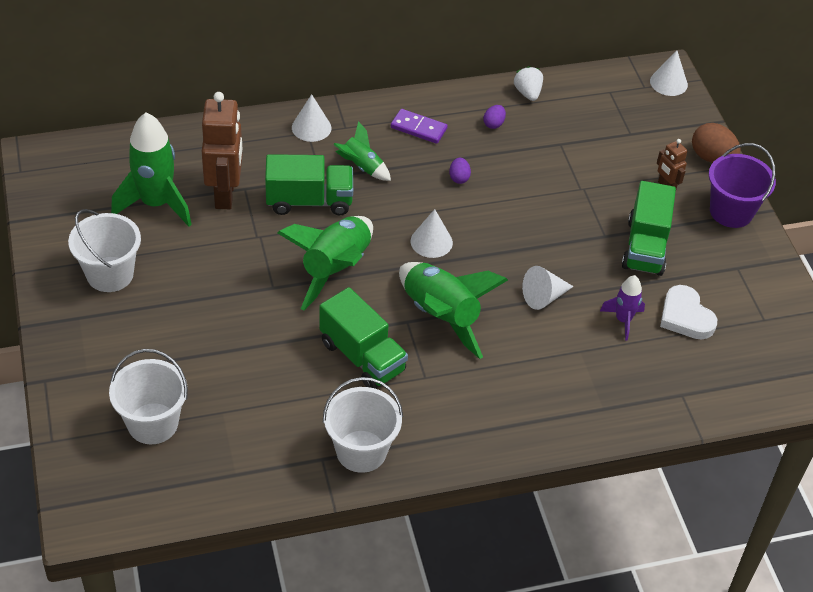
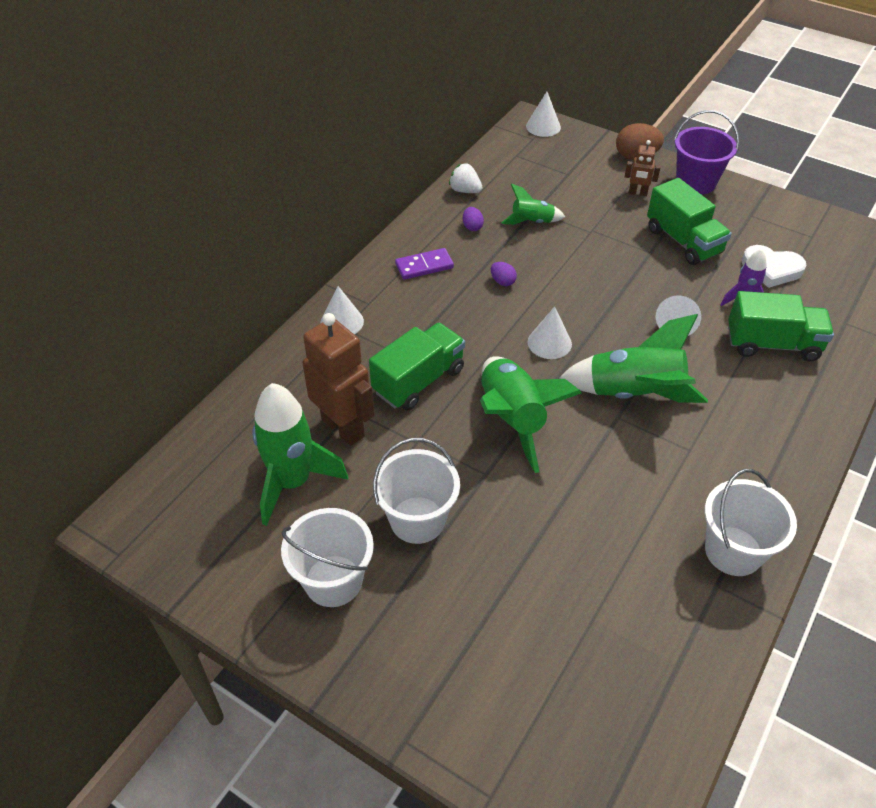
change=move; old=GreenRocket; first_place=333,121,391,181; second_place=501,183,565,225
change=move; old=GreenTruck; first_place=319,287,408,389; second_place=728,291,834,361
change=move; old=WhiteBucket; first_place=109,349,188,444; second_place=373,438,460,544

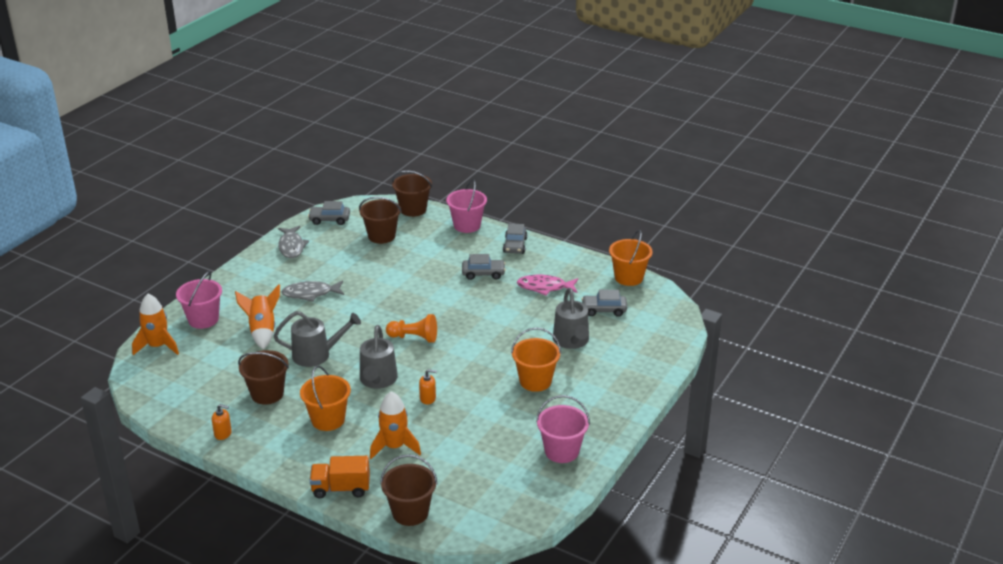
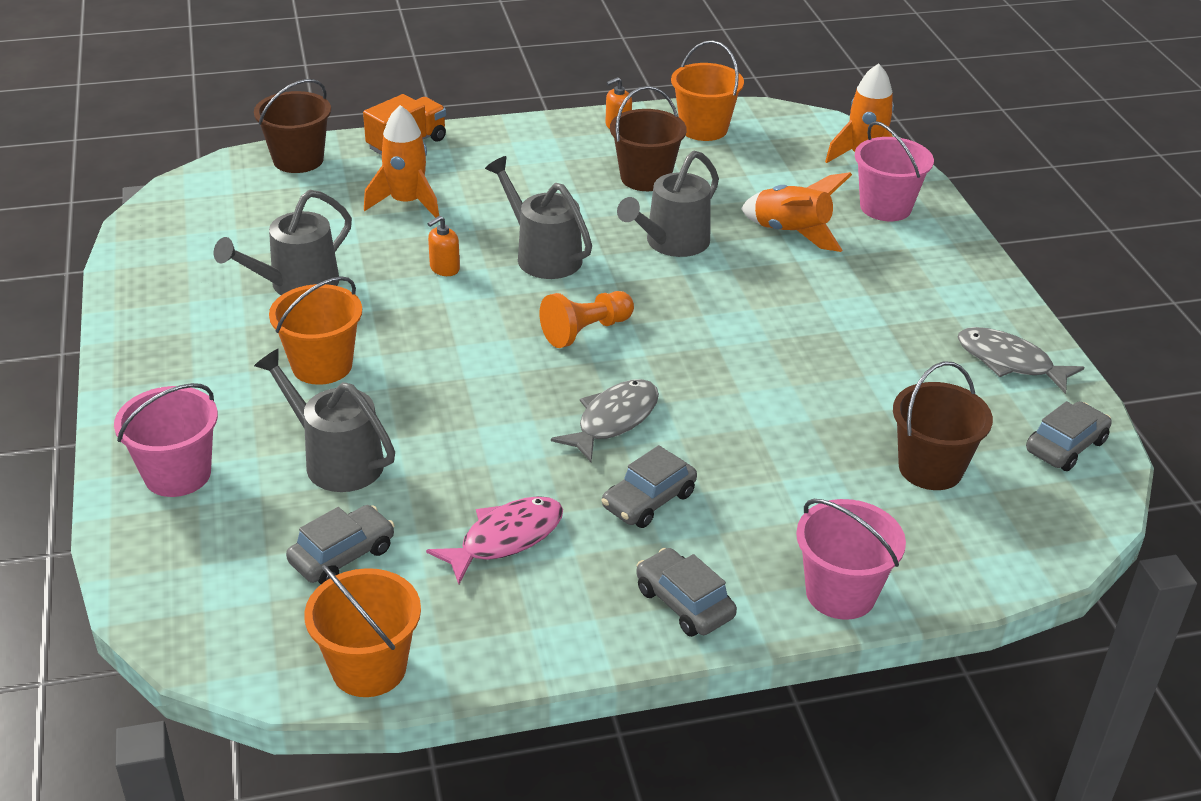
change=delete; old=BrownBucket; first_place=392,170,432,217
change=move; old=GreyFish; first_place=282,280,344,302; second_place=551,379,659,462
change=move; old=OrangeBucket; first_place=300,366,351,431; second_place=671,40,744,141
change=move; old=PinkBucket; first_place=536,395,590,463; second_place=114,383,218,497
change=insert; new=GreyWateringCan; second_place=214,190,352,295

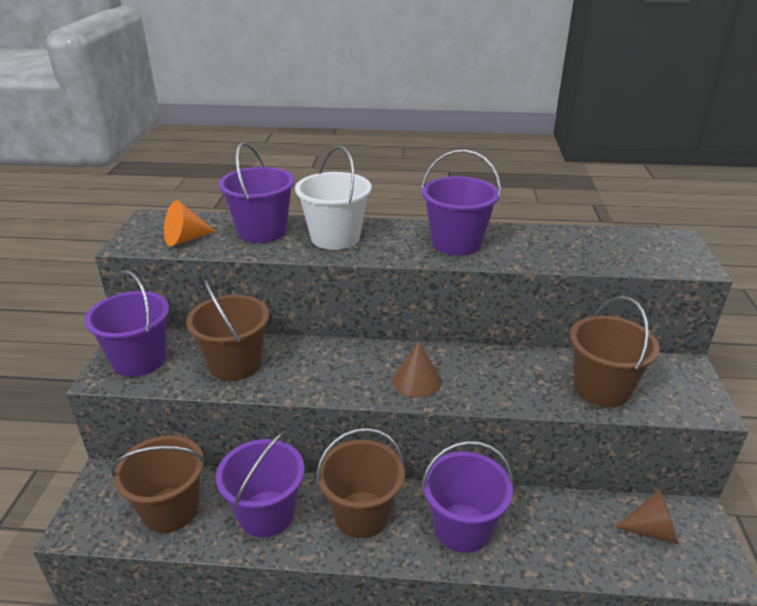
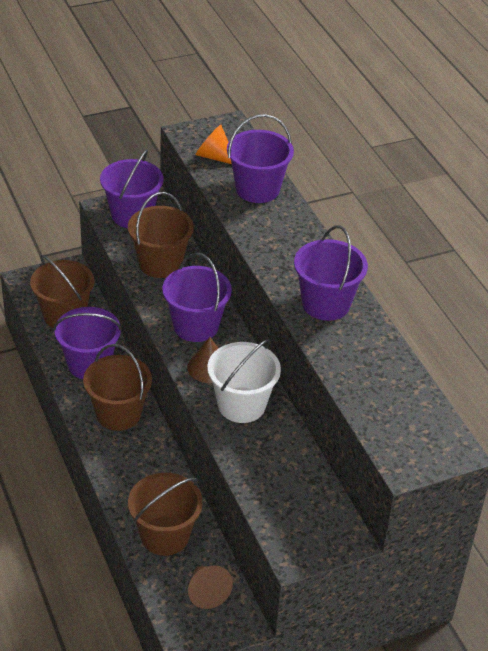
change=move; old=WhiteBucket; first_place=295,146,372,250; second_place=207,339,281,423
change=move; old=BrownBucket; first_place=570,296,660,407; second_place=128,473,203,556
change=move; old=PurpleBucket; first_place=422,441,513,553; second_place=162,252,232,342

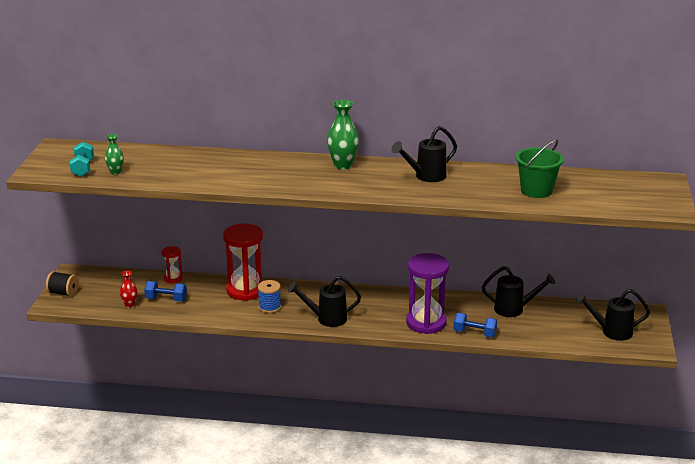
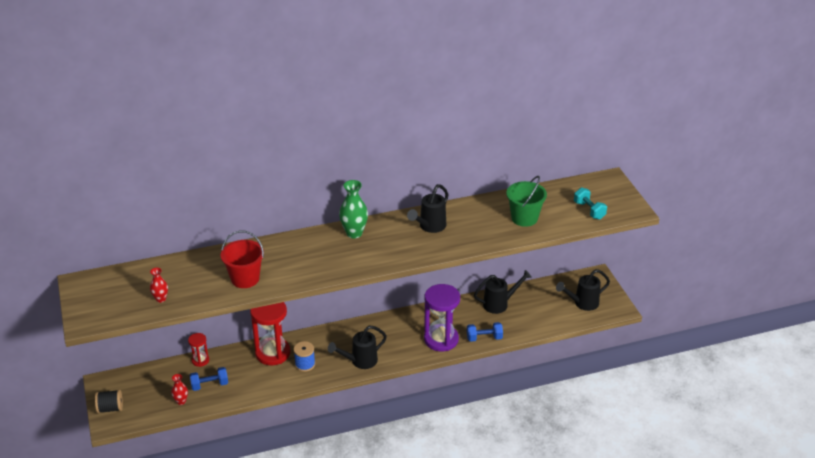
change=recolor; old=GreenVase; new=RedVase; first_place=105,134,124,175; second_place=150,268,168,303
change=move; old=TurquoiseDumbbell; first_place=70,142,94,177; second_place=574,187,607,220
change=insert; new=RedBucket; second_place=221,231,264,288

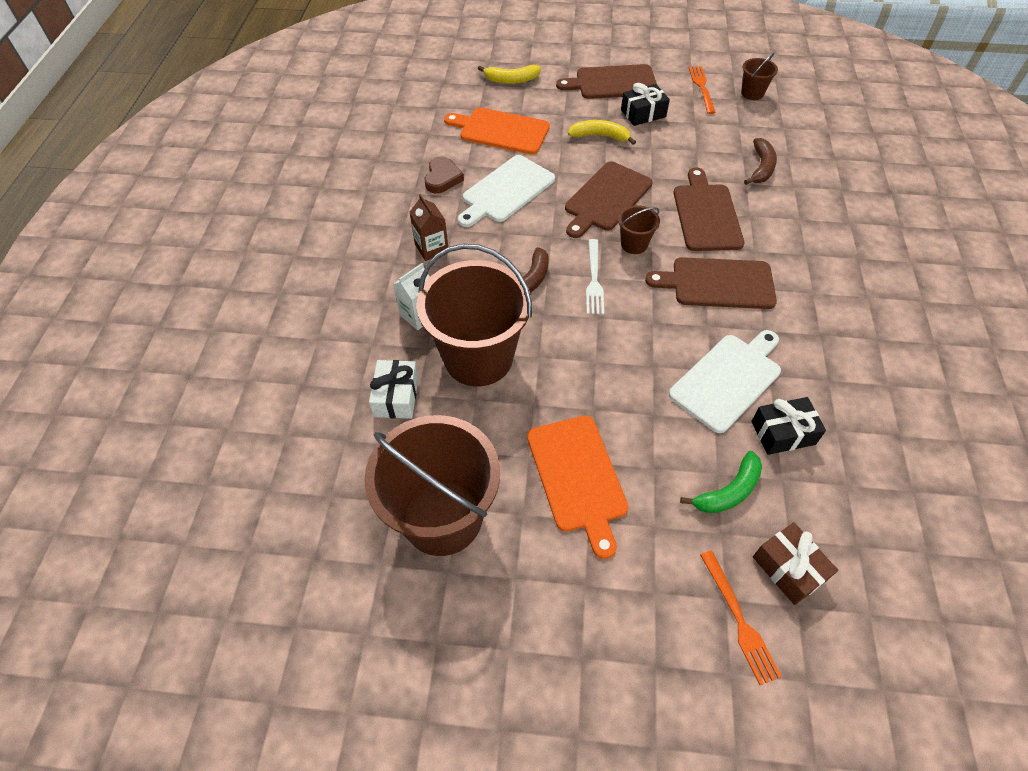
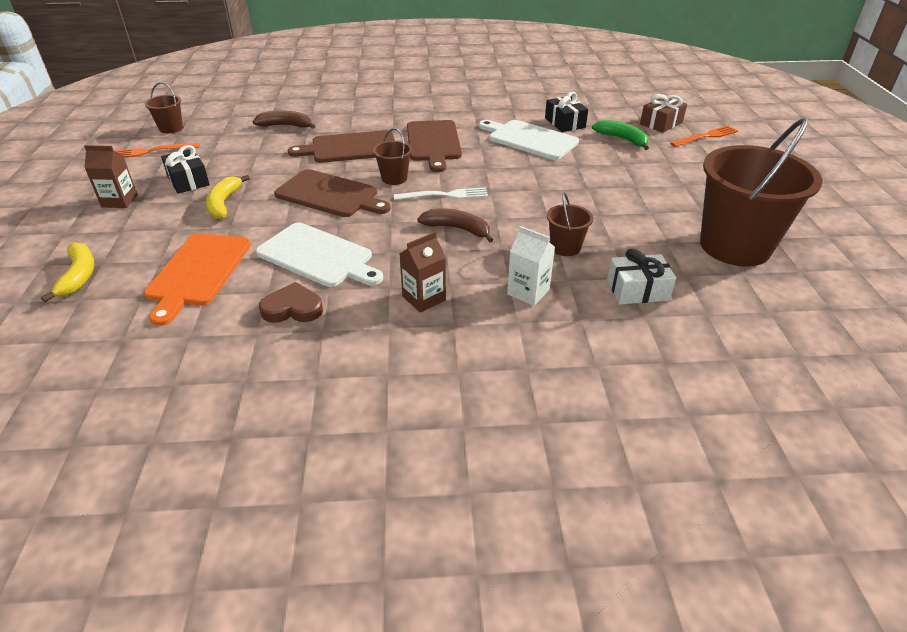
change=replace; old=BrownCuttingBoard; new=BrownCarton; first_place=556,64,657,99; second_place=84,145,138,208
change=resize; old=BrownBucket; first_place=417,244,532,386; second_place=547,193,593,256; factor=0.44
change=delete; old=OrangeCuttingBoard; first_place=527,415,628,559

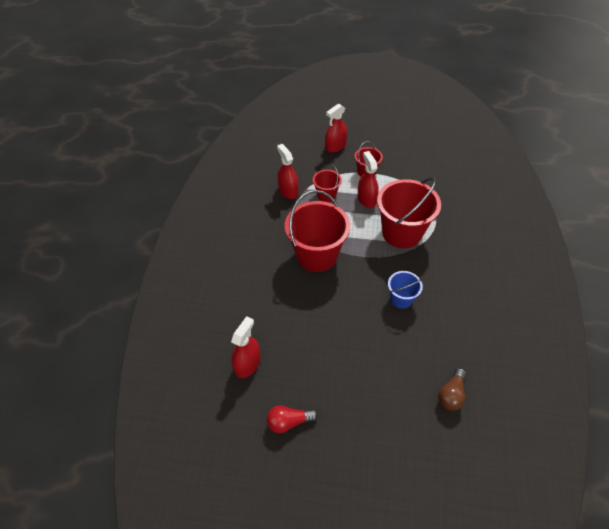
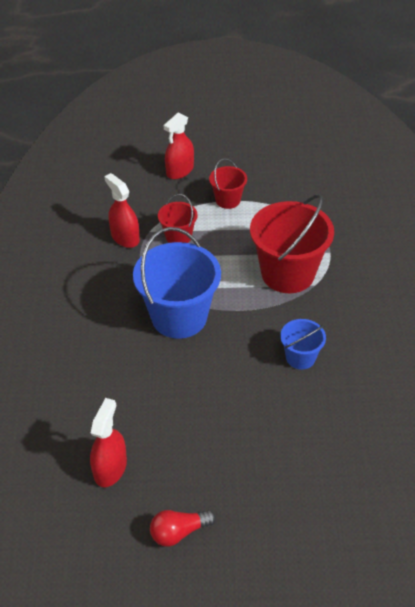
change=delete; old=RedSprayBottle; first_place=358,151,379,208
change=recolor; old=RedBucket; new=BlueBucket; first_place=285,190,350,272; second_place=133,227,221,339
change=delete; old=BrownLightBulb; first_place=438,368,466,411

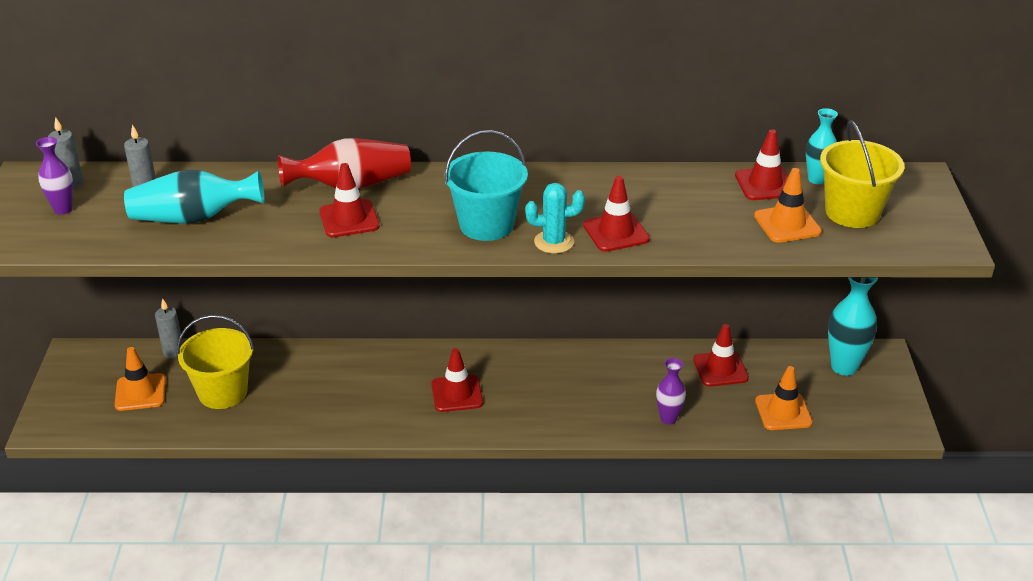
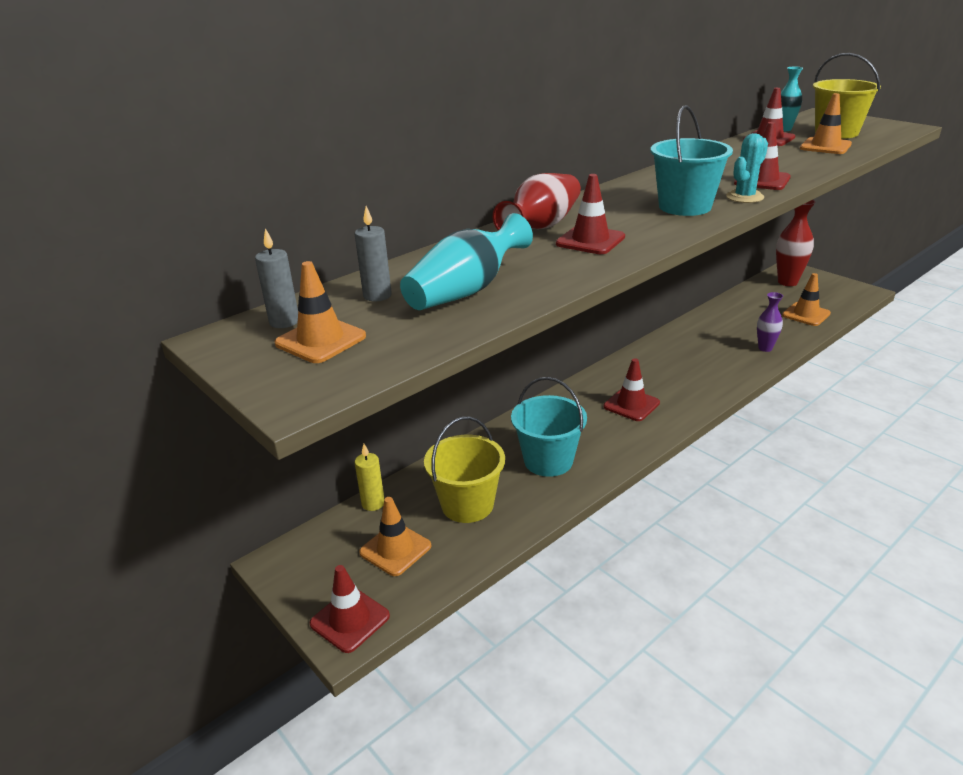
change=replace; old=PurpleVase; new=OrangeTrafficCone; first_place=36,137,73,215; second_place=274,261,366,363
change=recolor; old=TurquoiseVase; new=RedVase; first_place=828,277,878,376; second_place=776,200,815,286
change=recolor; old=GreyCandle; new=YellowCandle; first_place=155,298,183,358; second_place=355,444,384,511
change=move; old=RedTrafficCone; first_place=693,324,749,387; second_place=310,565,390,653
change=insert; new=TurquoiseBucket; second_place=511,377,587,477

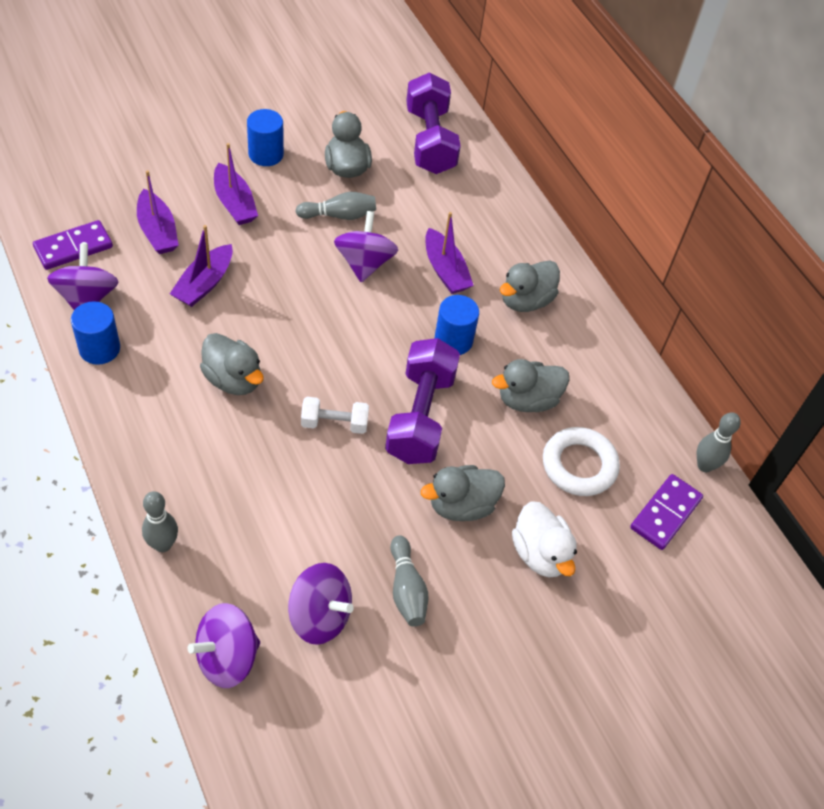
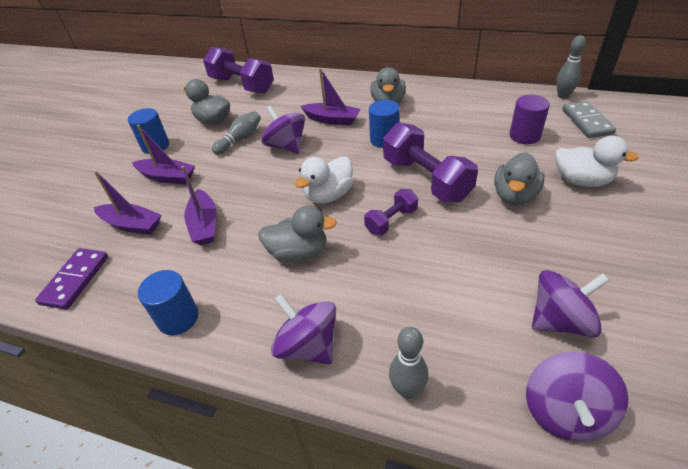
change=move; old=PurpleSpinningTop; first_place=47,244,119,310; second_place=271,294,336,364
change=delete; old=GreyDuck; first_place=492,359,569,412
change=recolor; old=WhiteDumbbell; new=PurpleDumbbell; first_place=301,397,369,434; second_place=364,189,418,235
change=replace; old=WhiteRing; new=PurpleCylinder; first_place=543,427,620,496; second_place=509,95,550,144
change=recolor; old=PurpleDomino; new=GreyDomino; first_place=630,474,703,550; second_place=562,101,616,138
change=delete; old=GreyBowlingPin; first_place=390,535,429,627
change=insert; new=WhiteDuck; second_place=295,156,353,204

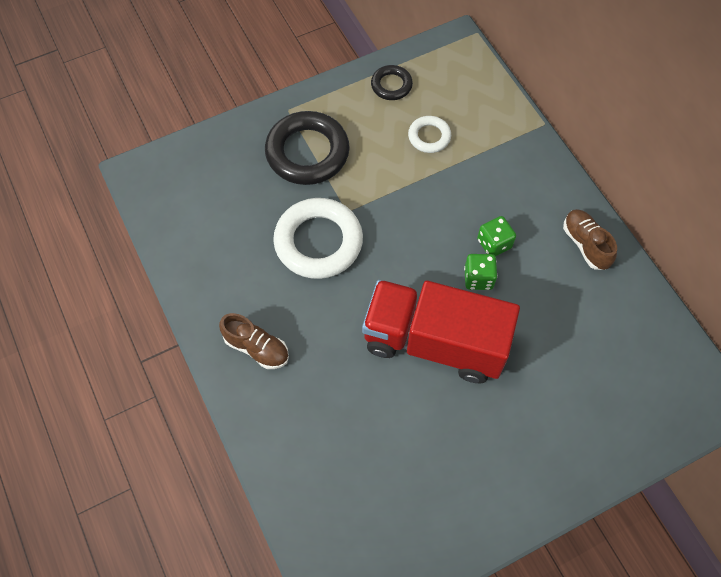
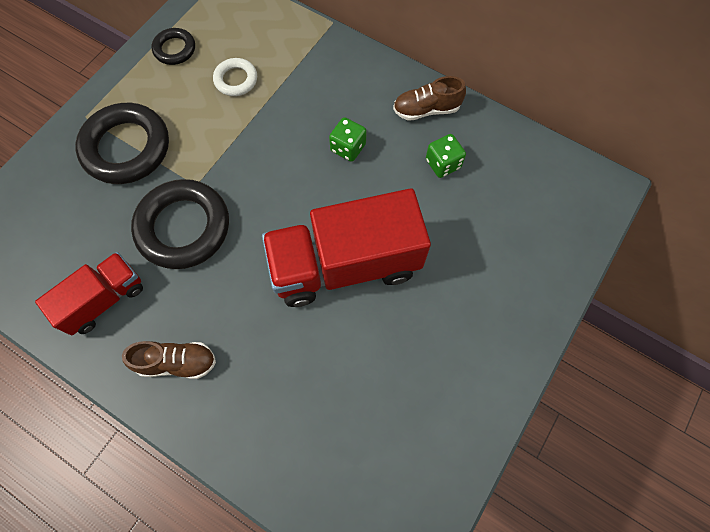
change=recolor; old=WhiteRing; new=BlackRing; first_place=273,198,363,279; second_place=131,179,229,269
change=rotate; old=BrownShoe; first_place=563,209,617,270; second_place=393,76,466,121; degrees=-45
change=move; old=GreenDice; first_place=464,254,497,290; second_place=426,134,466,178
change=insert; new=RedTruck; second_place=35,252,143,336

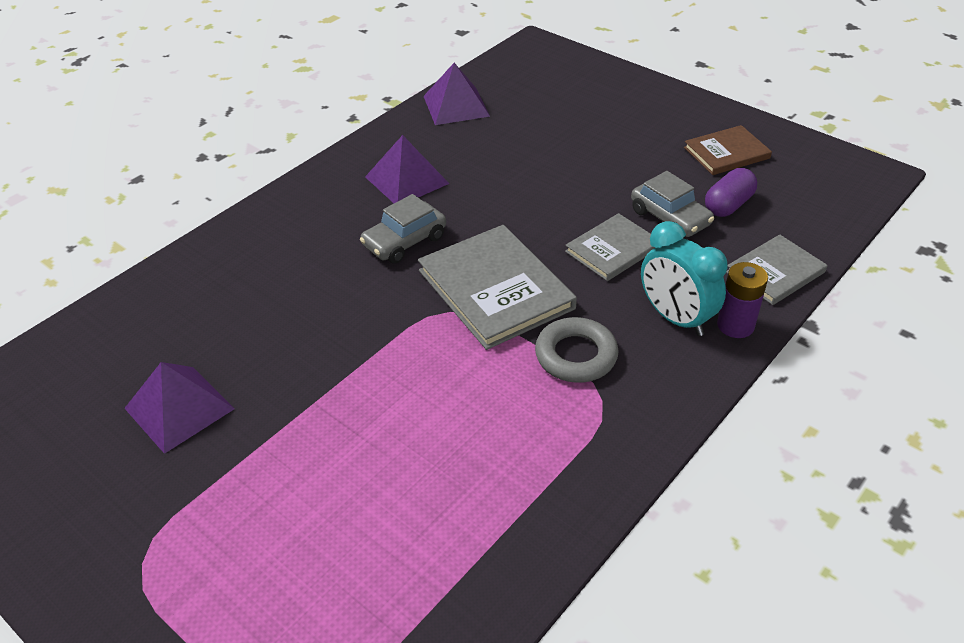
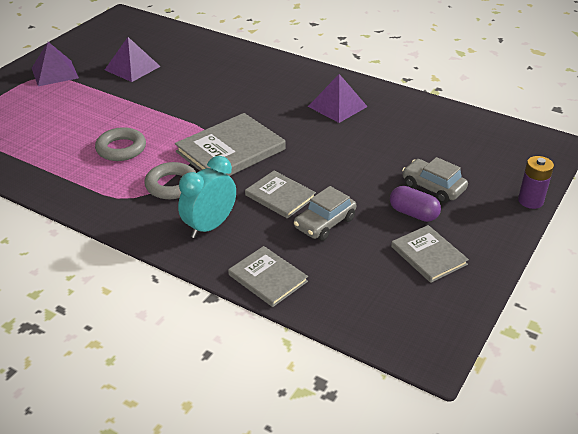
change=move; old=PurplePyramid; first_place=423,63,490,125; second_place=32,42,79,86
change=recolor; old=BrownBook; new=GreyBook; first_place=684,125,772,175; second_place=391,225,469,283
change=move; old=PurpleCapsule; first_place=705,168,757,217; second_place=390,186,441,222
change=move; old=GreyCar; first_place=360,194,446,264; second_place=402,157,468,203
change=move; old=PurpleBattery; first_place=717,262,768,338; second_place=518,156,554,209
change=insert; new=GreyRing; second_place=95,127,146,161

